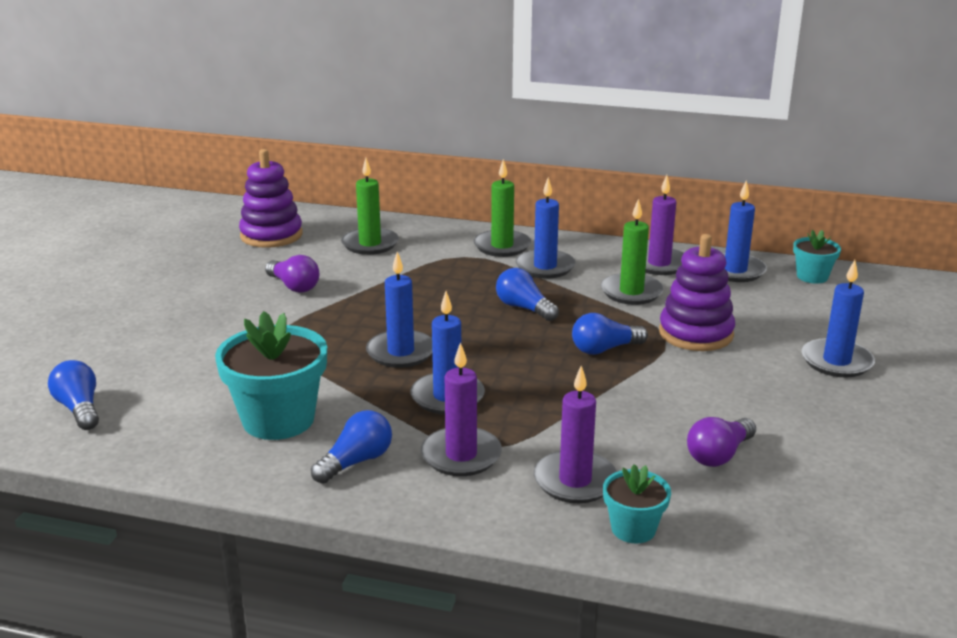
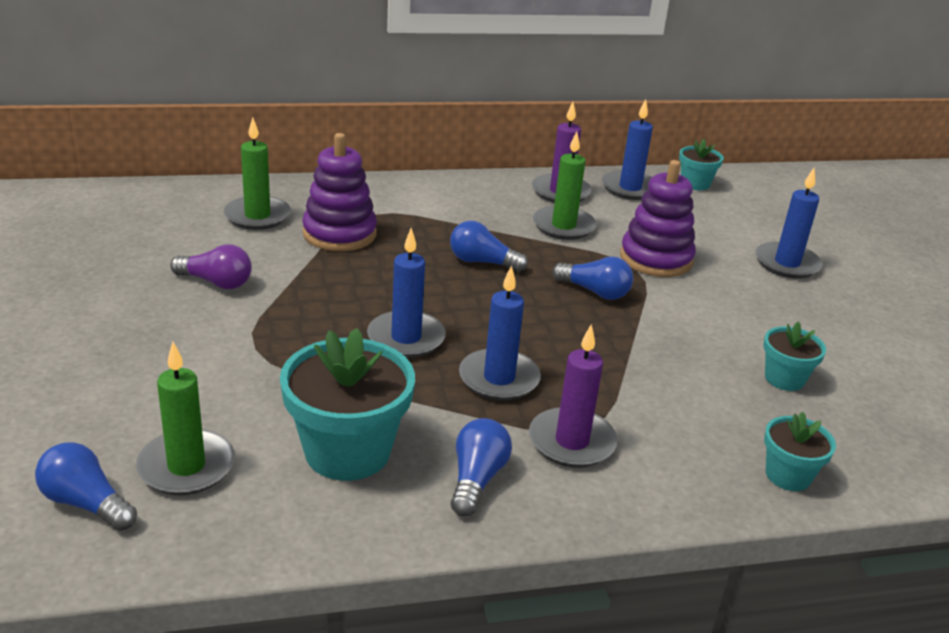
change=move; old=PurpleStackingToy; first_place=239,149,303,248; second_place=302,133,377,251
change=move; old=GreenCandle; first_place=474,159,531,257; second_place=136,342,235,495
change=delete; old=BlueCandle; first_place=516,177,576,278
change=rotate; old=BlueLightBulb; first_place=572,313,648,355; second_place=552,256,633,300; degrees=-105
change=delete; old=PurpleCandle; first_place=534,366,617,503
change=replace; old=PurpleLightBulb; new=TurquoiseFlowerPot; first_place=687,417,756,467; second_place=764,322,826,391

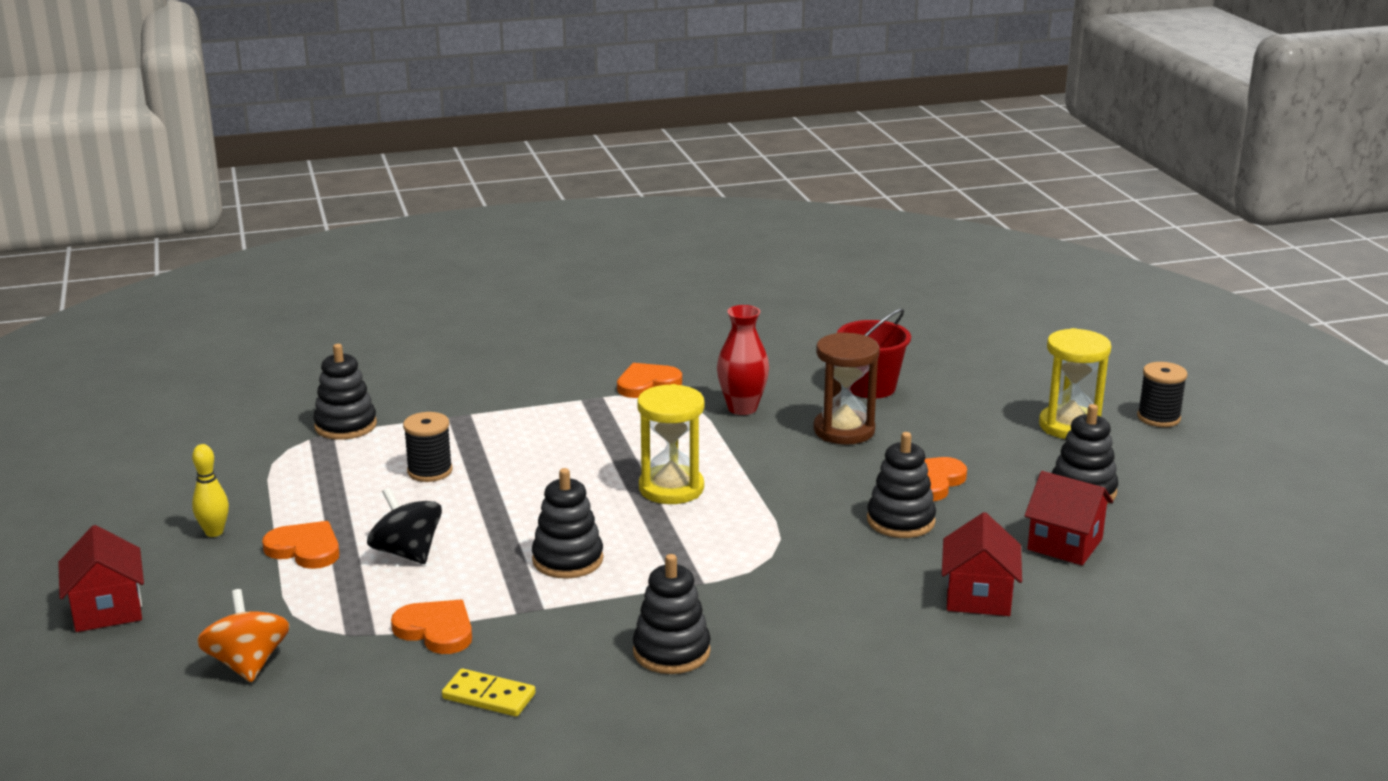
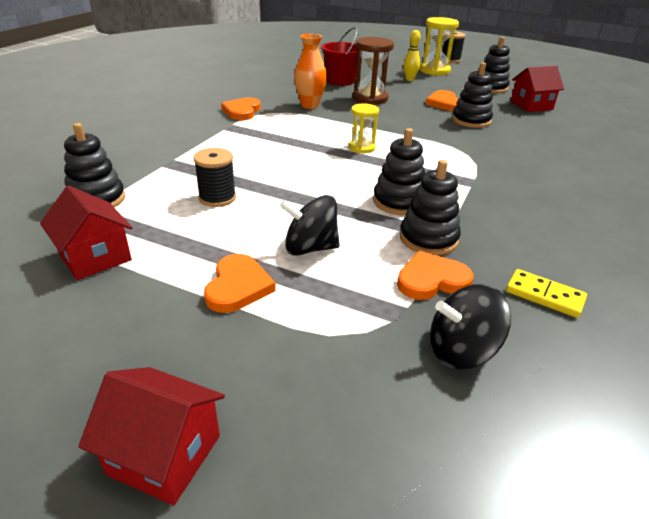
change=recolor; old=RedVase; new=OrangeVase; first_place=717,305,769,415; second_place=294,34,327,109
change=resize; old=YellowHourglass; first_place=637,384,705,504; second_place=349,104,379,153; factor=0.61
change=move; old=YellowBowlingPin; first_place=192,444,229,537; second_place=403,30,421,81
change=move; old=RedHouse; first_place=942,512,1022,616; second_place=40,186,133,280
change=rotate; old=OrangeHeart; first_place=262,521,339,569; second_place=204,254,276,313; degrees=120
change=move; old=BlackStackingToy; first_place=633,554,711,674; second_place=400,160,461,255
change=delete; old=OrangeSpinningTop; first_place=197,589,290,682
change=rotate; old=YellowDomino; first_place=442,668,535,717; second_place=506,269,587,318; degrees=60
change=insert; new=BlackSpinningTop; second_place=430,284,511,369

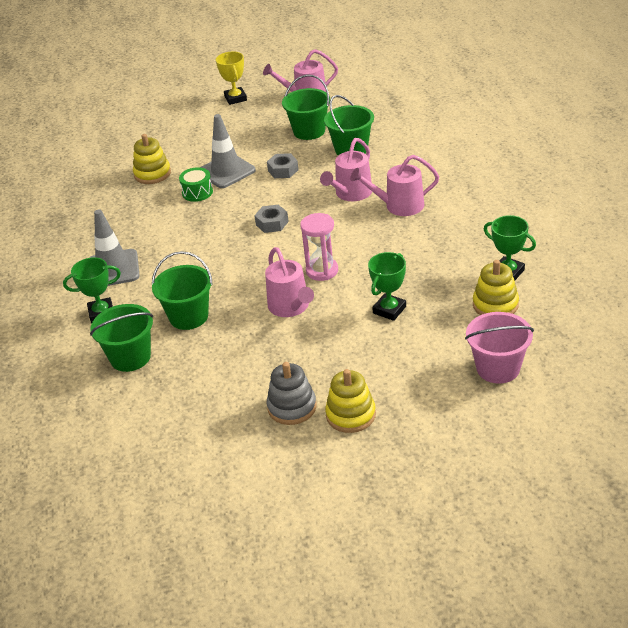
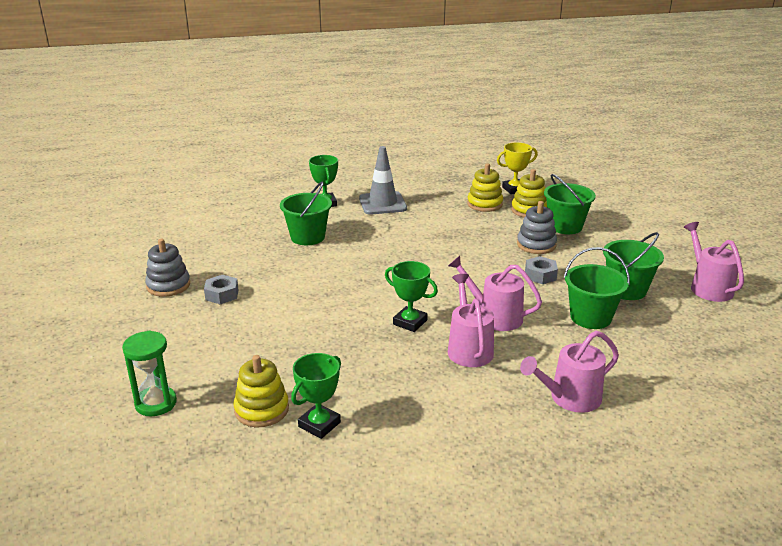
change=move; old=YellowTrophy; first_place=216,52,247,105; second_place=497,142,538,194
change=replace; old=GreyTrafficCone; new=GreyStackingToy; first_place=200,114,256,188; second_place=517,201,557,254
change=delete; old=GreenDrum; first_place=179,167,213,202
change=move; old=GreyNut; first_place=254,205,289,233; second_place=204,275,238,304
change=delete; old=PinkHourglass; first_place=300,213,338,281
change=move; old=PinkWateringCan; first_place=265,247,314,317; second_place=520,331,619,413
change=move; old=GreenTrophy; first_place=368,252,406,321; second_place=385,261,438,332
change=move; old=GreenBucket; first_place=90,304,153,372; second_place=544,174,596,234
change=replace; old=PinkBucket; new=GreenHourglass; first_place=465,312,534,383; second_place=122,331,177,416
change=move; old=YellowStackingToy; first_place=325,369,376,433; second_place=467,163,503,212

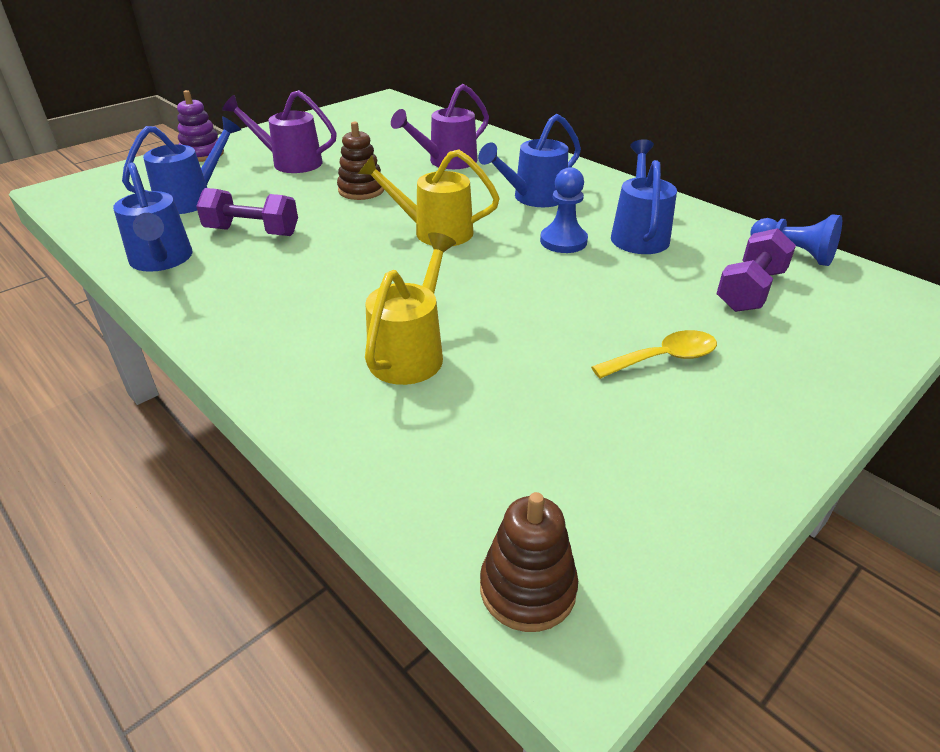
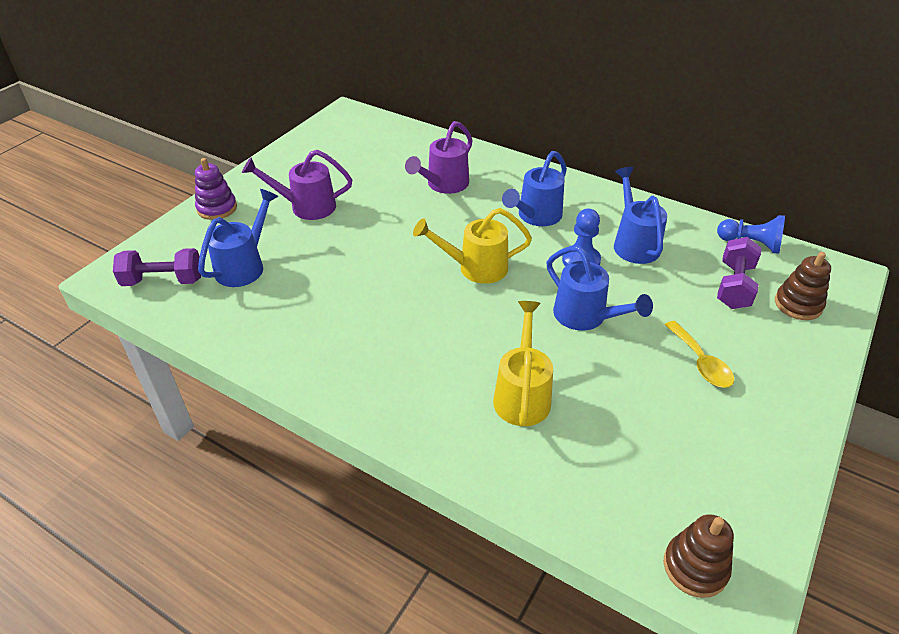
change=move; old=BrownStackingToy; first_place=337,121,384,200; second_place=775,252,831,320
change=move; old=BlueWateringCan; first_place=113,163,193,272; second_place=546,246,653,331
change=move; old=PurpleDumbbell; first_place=196,188,298,236; second_place=113,248,201,286
change=rotate; old=YellowSpoon; first_place=591,330,717,379; second_place=665,321,734,388; degrees=105

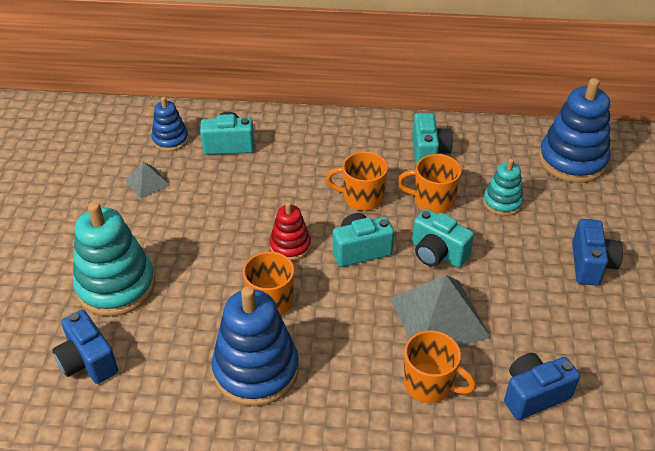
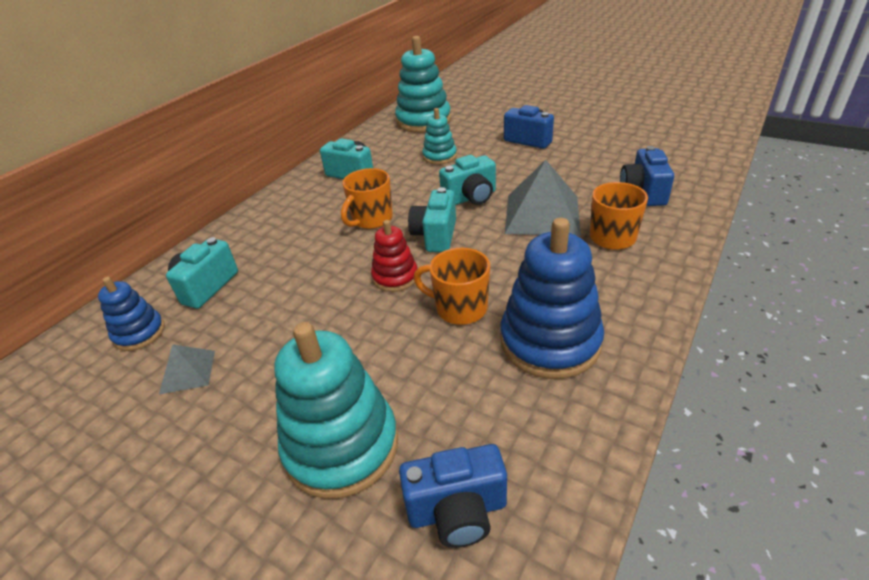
change=recolor; old=BlueStackingToy; new=TurquoiseStackingToy; first_place=539,78,610,183; second_place=395,36,451,133
change=delete; old=OrangeMug; first_place=397,154,462,213

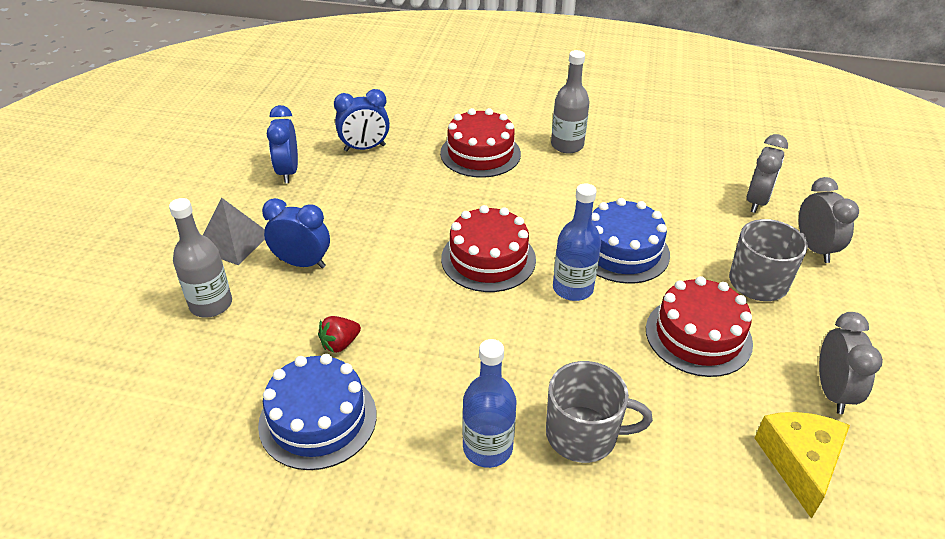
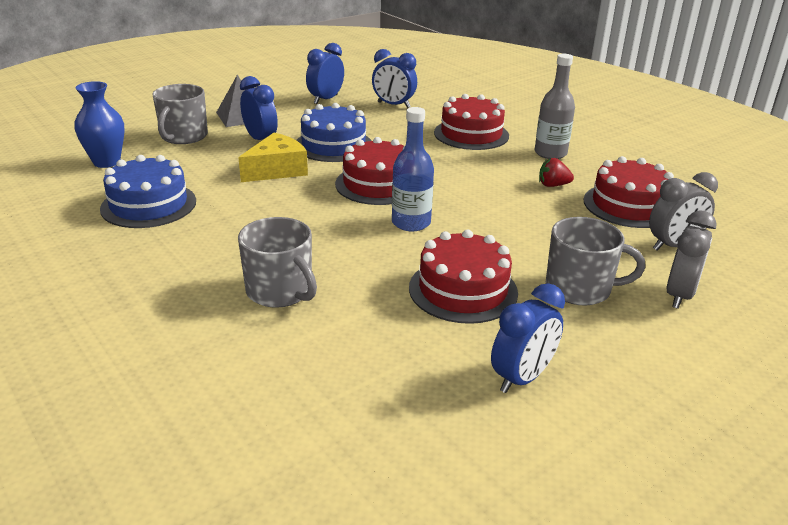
change=replace; old=GreyBottle; new=GreyMug; first_place=169,198,232,318; second_place=152,84,208,144
change=move; old=BlueCake; first_place=592,198,670,284; second_place=296,103,371,162
change=recolor; old=GreyClock; new=BlueClock; first_place=819,312,883,414; second_place=491,283,565,393
change=move; old=RedStrawberry; first_place=318,316,361,353; second_place=539,158,574,187
change=delete; old=BlueBottle; first_place=462,339,516,468
change=move; old=YellowCheese; first_place=755,412,850,519; second_place=238,133,308,182
change=insert; new=BlueVase; second_place=74,81,125,168
change=insert; new=RedCake; second_place=583,156,674,228

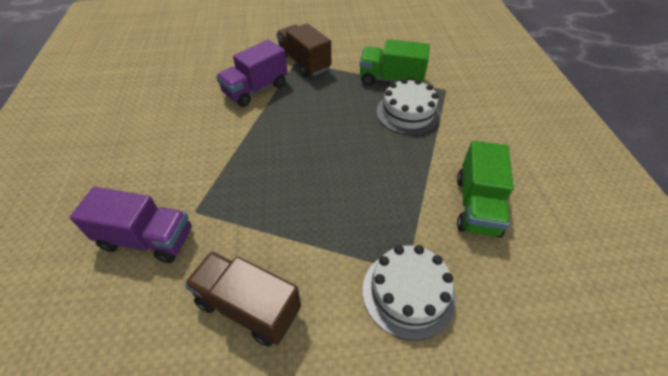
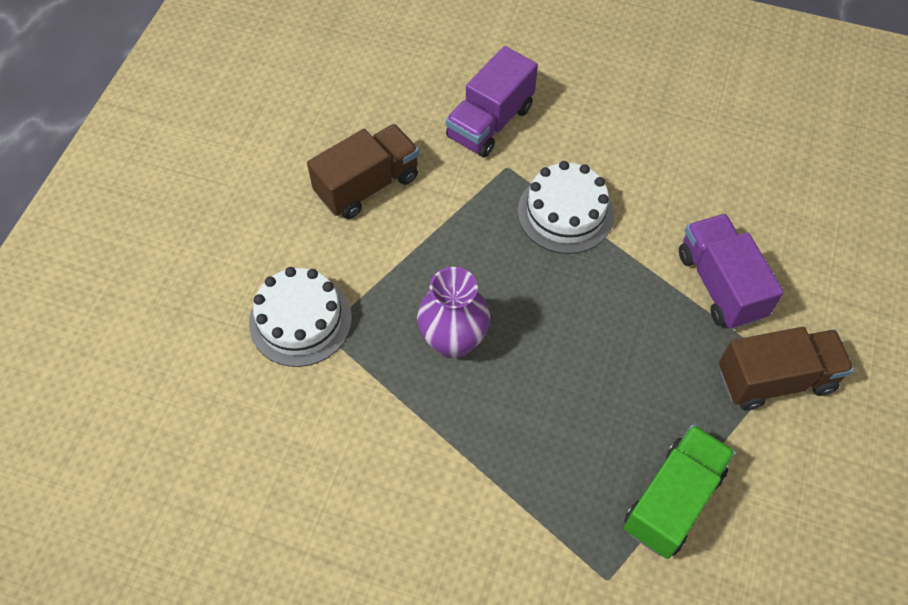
change=move; old=WhiteCake; first_place=377,78,440,135; second_place=518,161,614,254
change=delete; old=GreenTruck; first_place=457,141,514,238
change=insert; new=PurpleVase; second_place=417,267,490,358

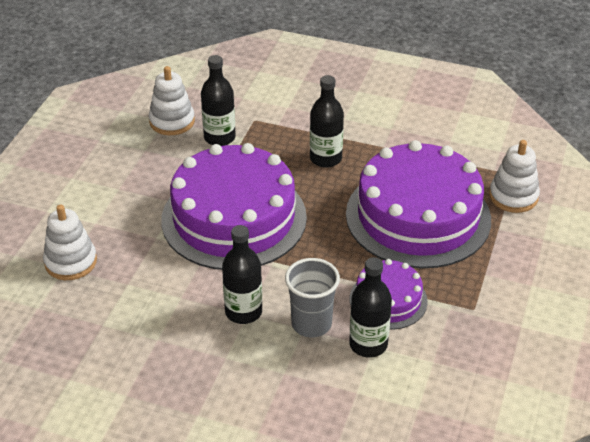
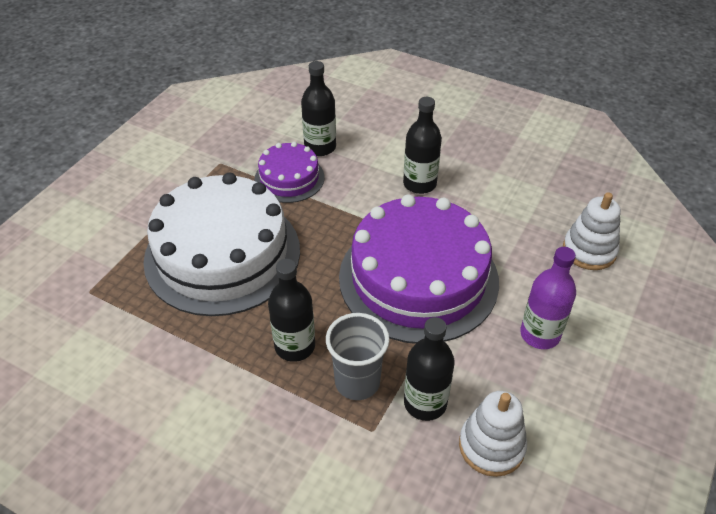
change=recolor; old=PurpleCake; new=WhiteCake; first_place=346,140,491,268; second_place=143,172,300,316
change=delete; old=WhiteStackingToy; first_place=489,140,540,213
change=move; old=GreyCup; first_place=285,258,340,337; second_place=326,313,390,400
change=insert; new=PurpleBottle; second_place=520,247,576,349

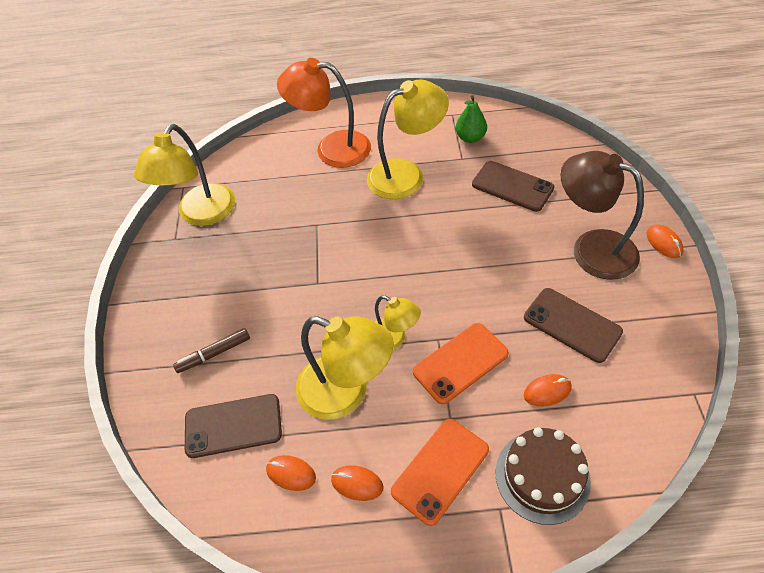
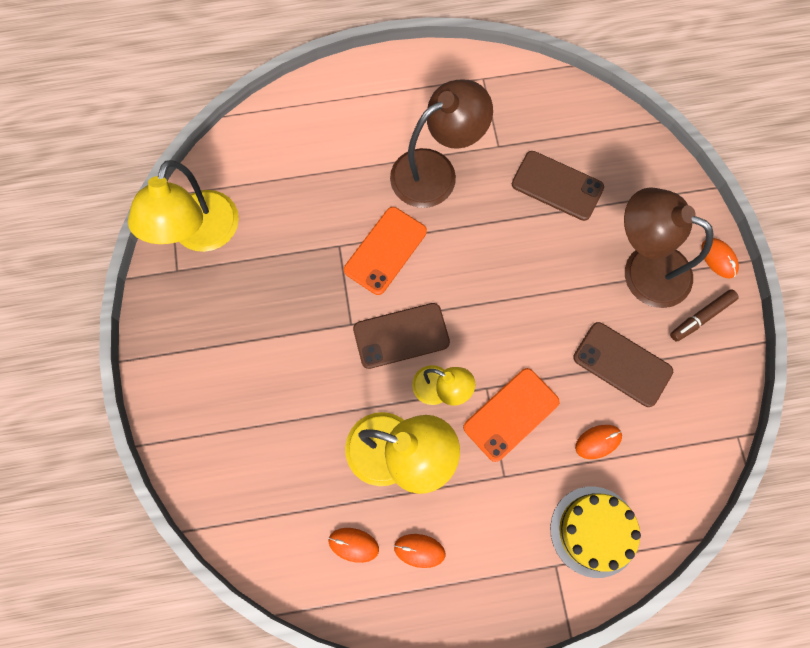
change=delete; old=OrangeLamp; first_place=277,58,371,168
change=recolor; old=YellowLamp; new=BrownLamp; first_place=367,80,449,199; second_place=390,80,493,208
change=delete; old=GreenPear; first_place=456,95,487,143
change=move; old=BrownMarker; first_place=173,328,250,373; second_place=670,289,739,342
change=move; old=BrownPhone; first_place=185,394,282,458; second_place=353,303,450,369
change=move; old=OrangePhone; first_place=391,419,489,526; second_place=344,207,427,295
change=recolor; old=BrownCake; new=YellowCake; first_place=495,427,591,525; second_place=550,487,641,578

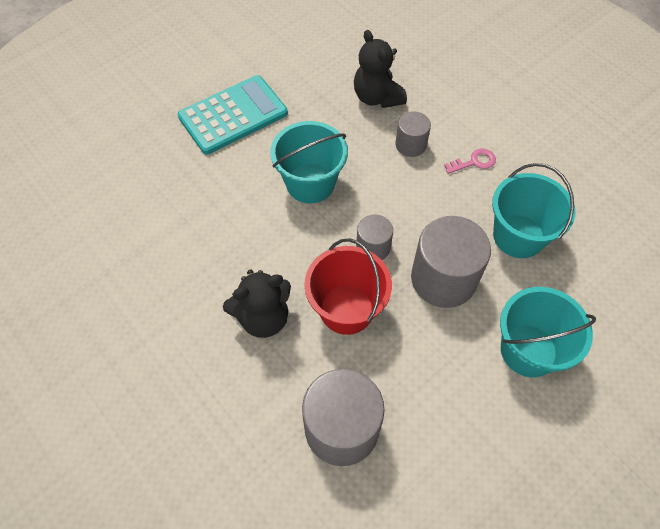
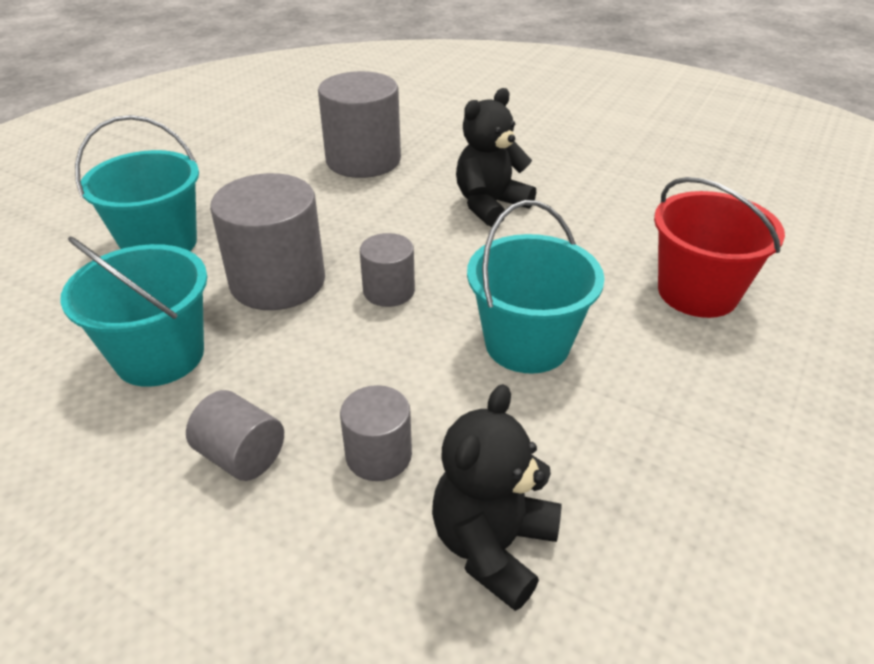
change=rotate; old=BlackTeddyBear; first_place=354,30,407,108; second_place=432,384,561,611; degrees=-105
change=delete; old=TurquoiseCalculator; first_place=178,75,288,155
change=replace; old=PinkKey; new=GreyCylinder; first_place=444,148,496,174; second_place=186,390,284,481
change=move; old=RedBucket; first_place=304,238,392,335; second_place=654,177,785,318

